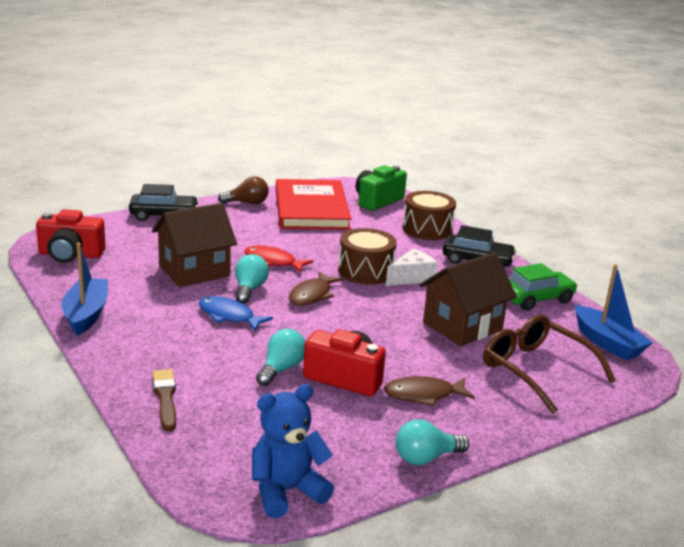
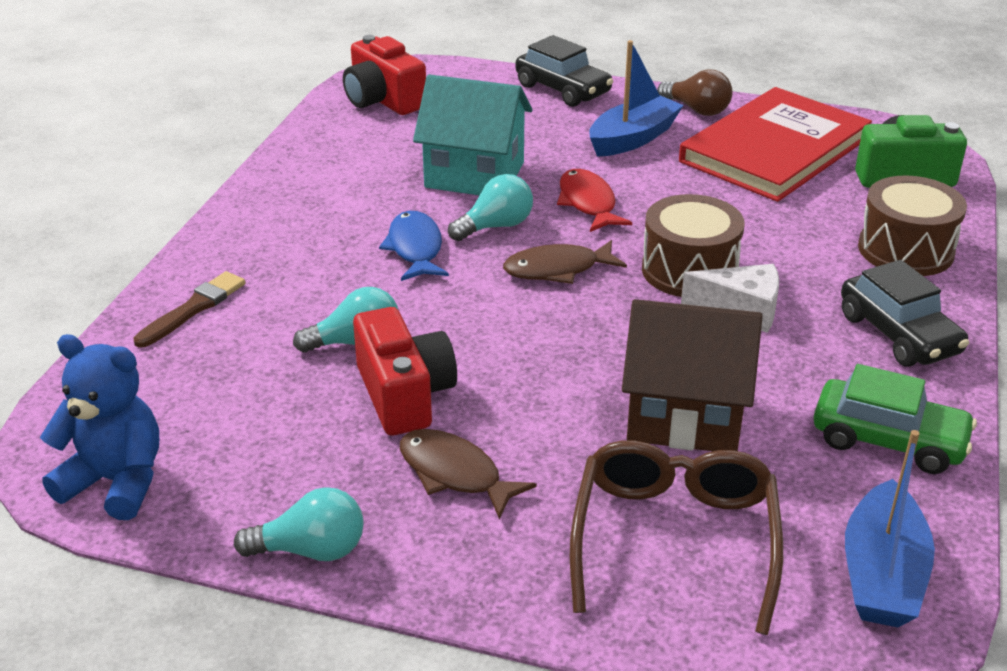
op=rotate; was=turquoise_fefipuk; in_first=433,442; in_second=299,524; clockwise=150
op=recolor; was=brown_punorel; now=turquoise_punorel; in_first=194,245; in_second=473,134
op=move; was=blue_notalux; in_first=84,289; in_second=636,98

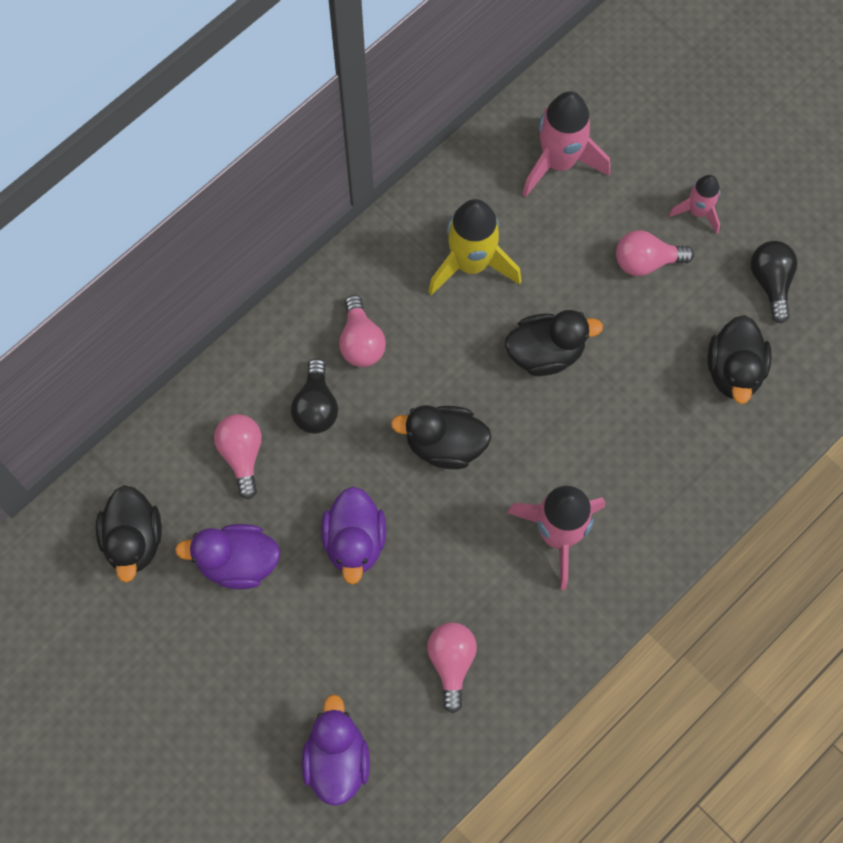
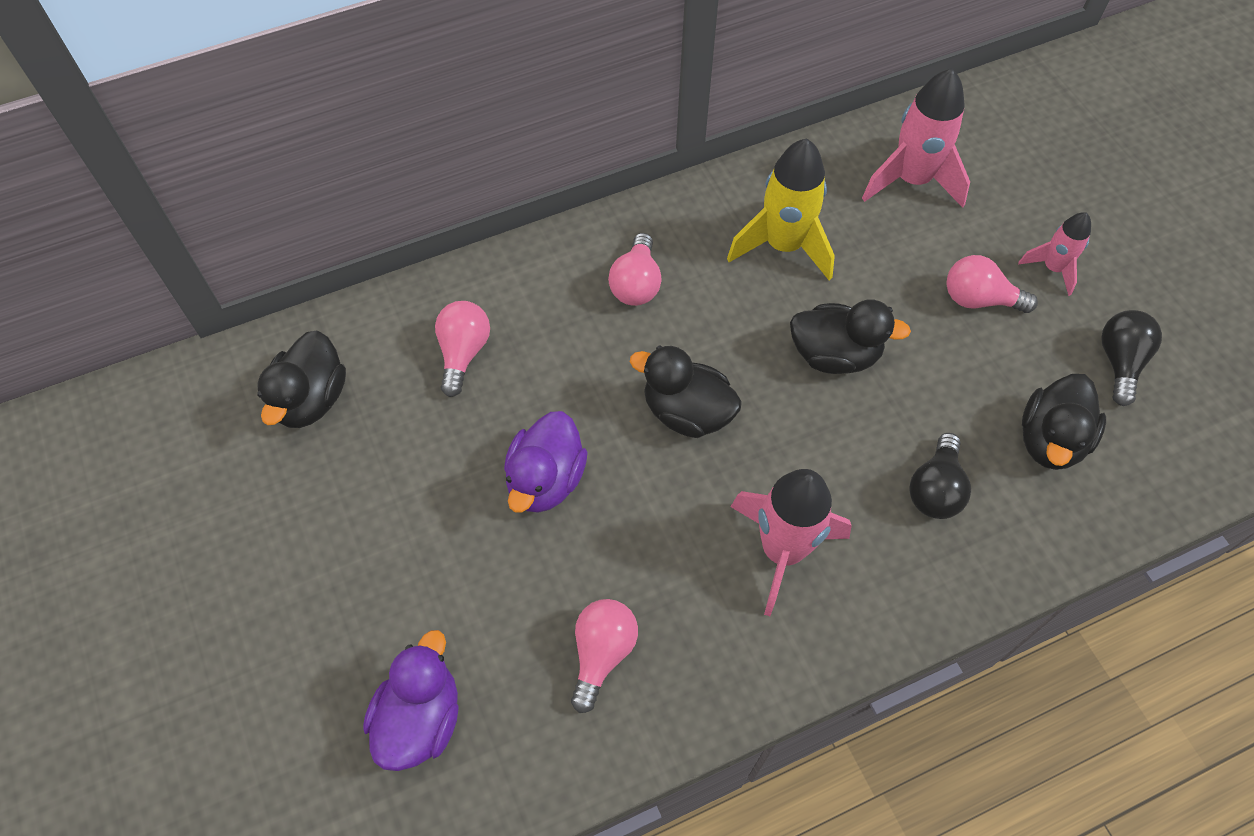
op=move; was=black_fefipuk; in_first=314,396; in_second=940,476
op=delete; was=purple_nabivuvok; in_first=228,556

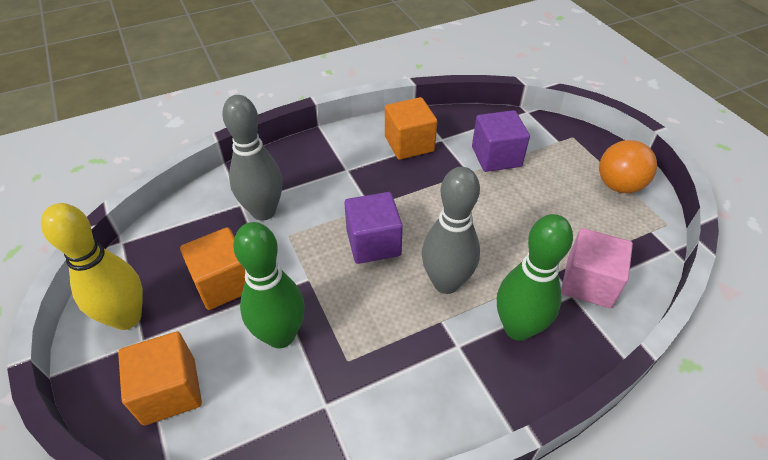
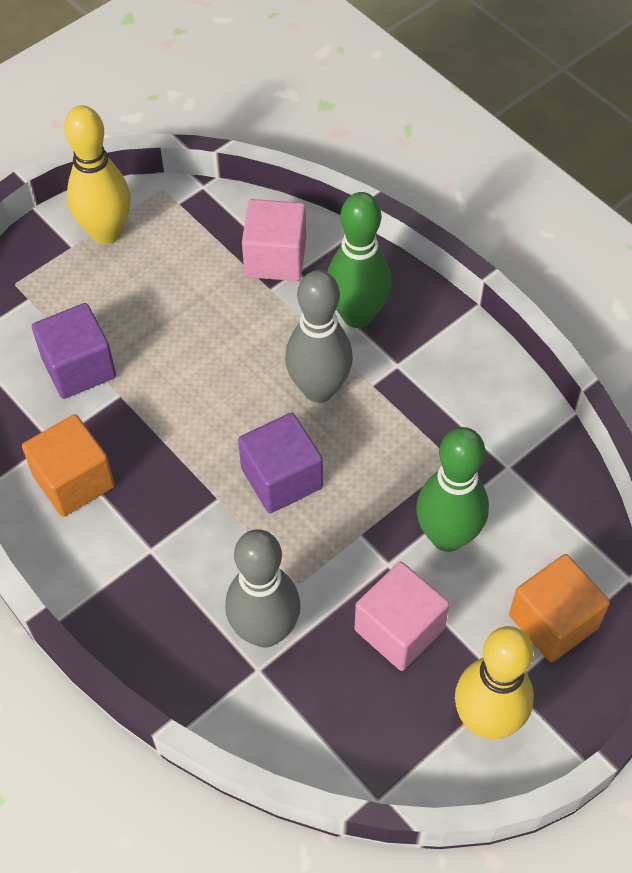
op=replace; was=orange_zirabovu; now=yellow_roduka; in_first=628,166; in_second=97,174
op=recolor; was=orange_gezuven; now=pink_gezuven; in_first=212,268; in_second=402,616

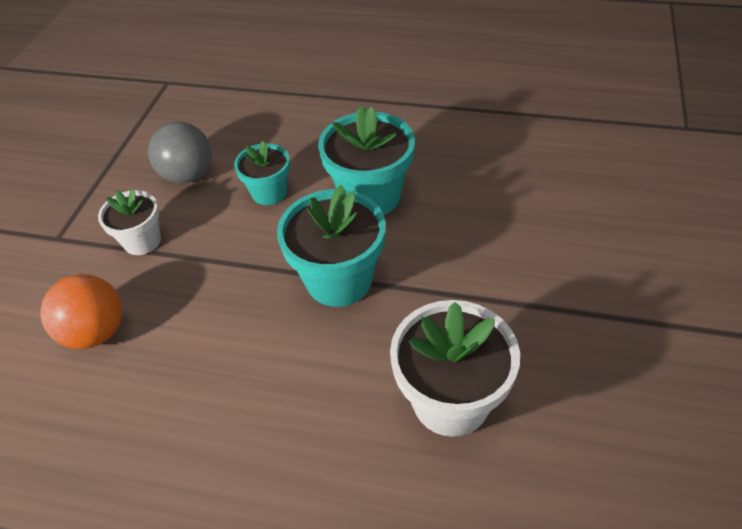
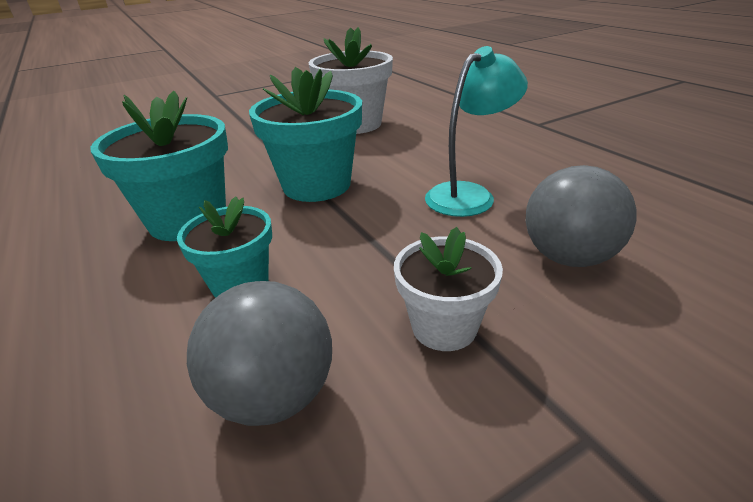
op=insert; now=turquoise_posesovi; in_second=476,131
op=recolor; was=orange_zirabovu; now=grey_zirabovu; in_first=81,311; in_second=581,216

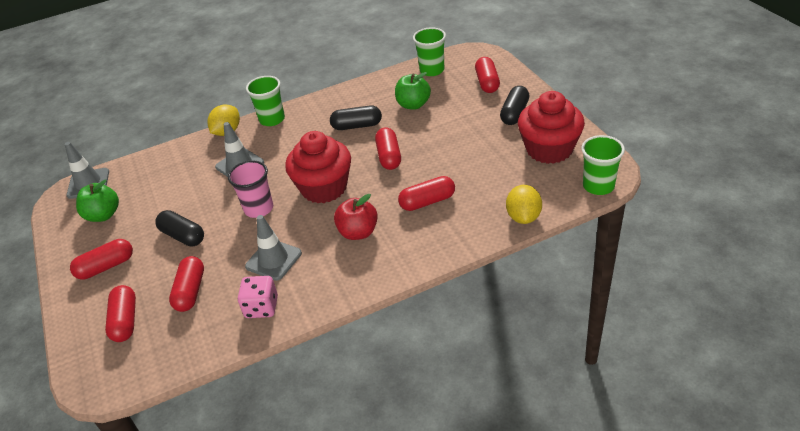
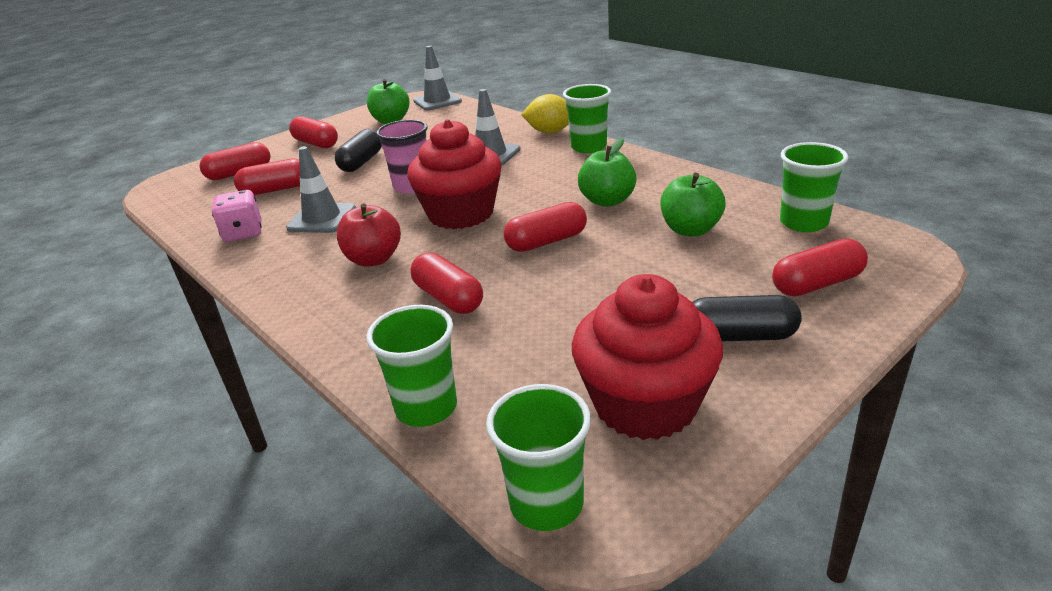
op=replace; was=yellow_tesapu; now=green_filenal; in_first=524,204; in_second=412,366
op=replace; was=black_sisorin; now=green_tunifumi; in_first=356,117; in_second=607,172

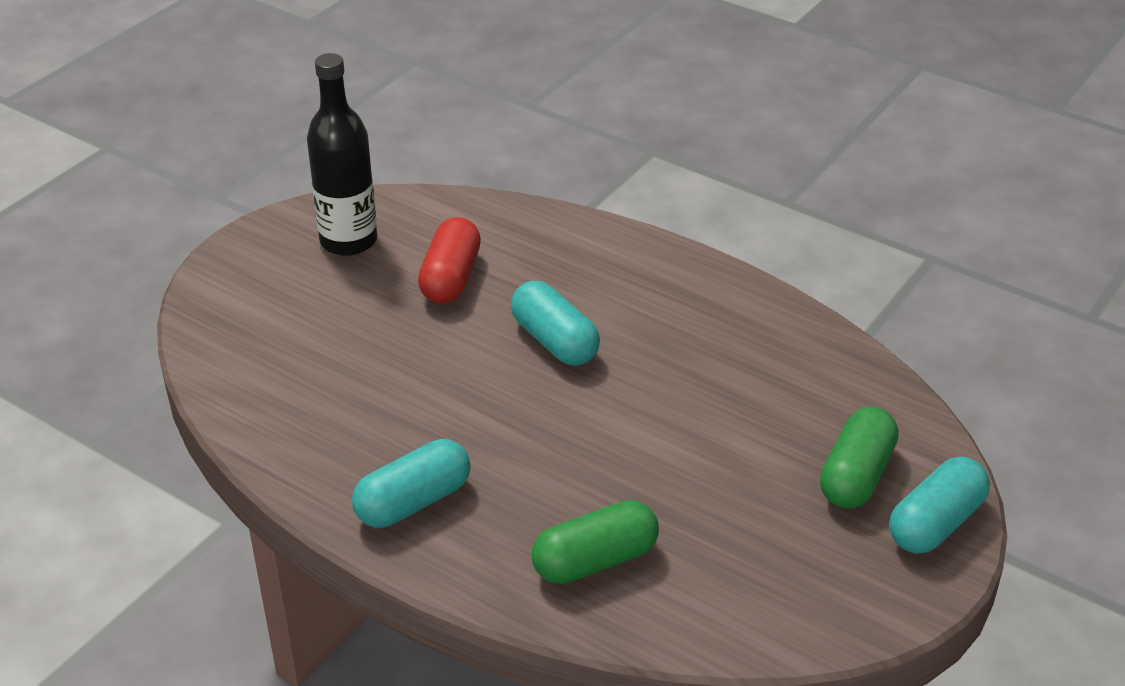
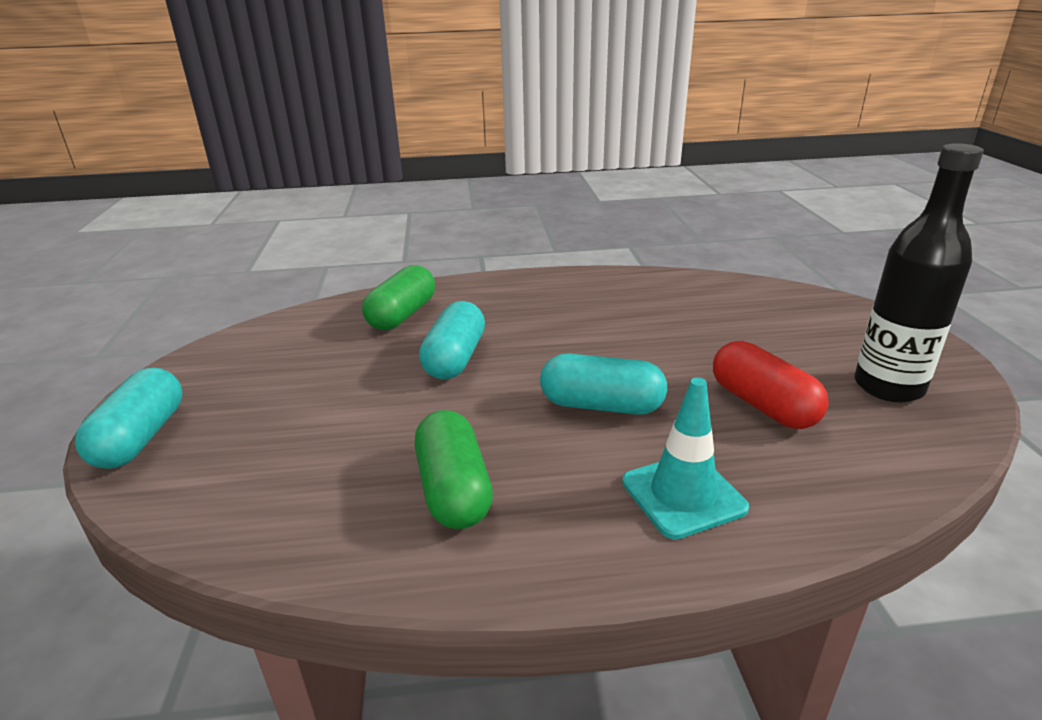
op=move; was=green_sisorin; in_first=859,457; in_second=454,469
op=move; was=turquoise_sisorin; in_first=411,483; in_second=452,340
op=insert; now=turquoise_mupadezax; in_second=685,458

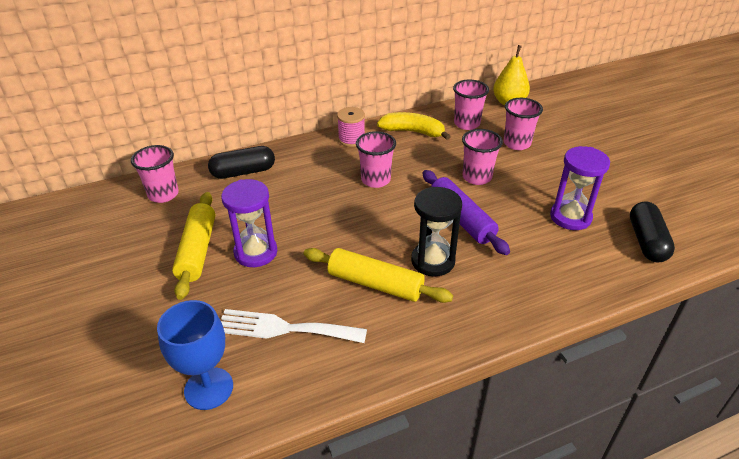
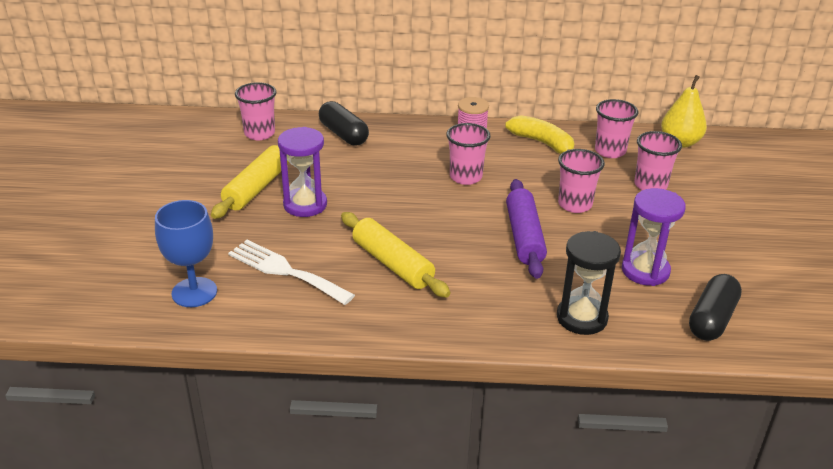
op=rotate; was=black_sisorin; in_first=241,162; in_second=344,123; clockwise=45
op=move; was=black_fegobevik; in_first=436,232; in_second=589,283

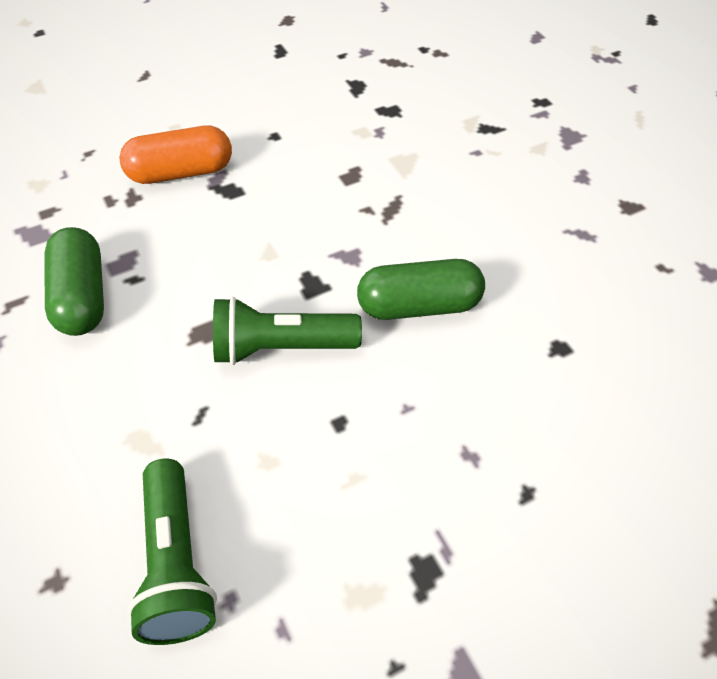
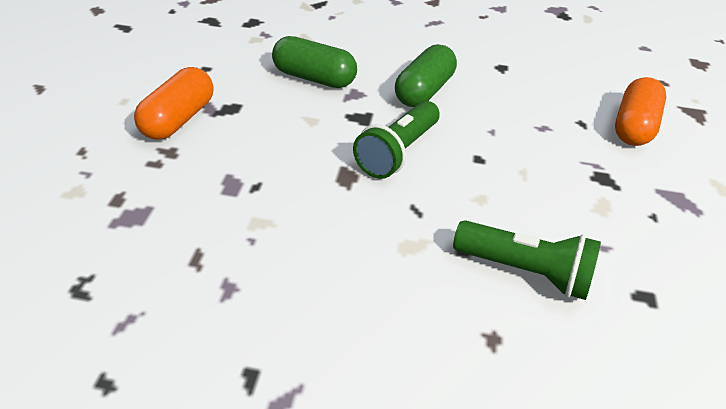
op=move; was=green_sisorin; in_first=74,281; in_second=314,62
op=insert; now=orange_sisorin; in_second=640,111

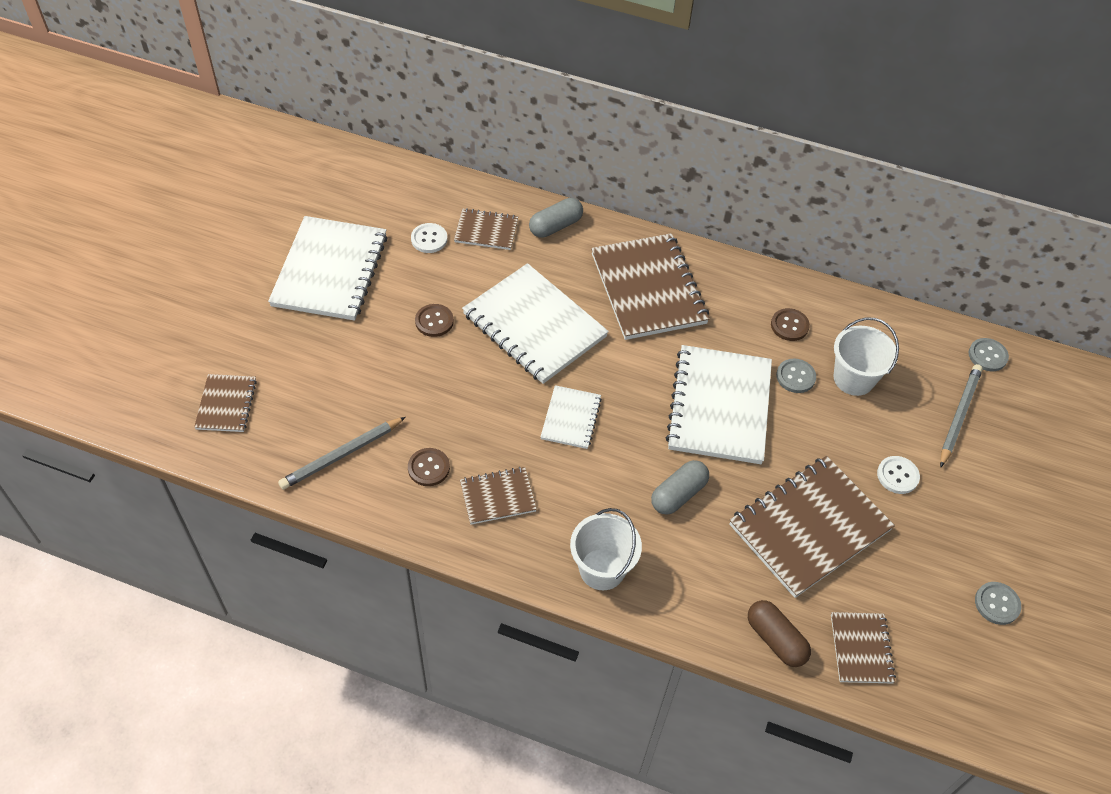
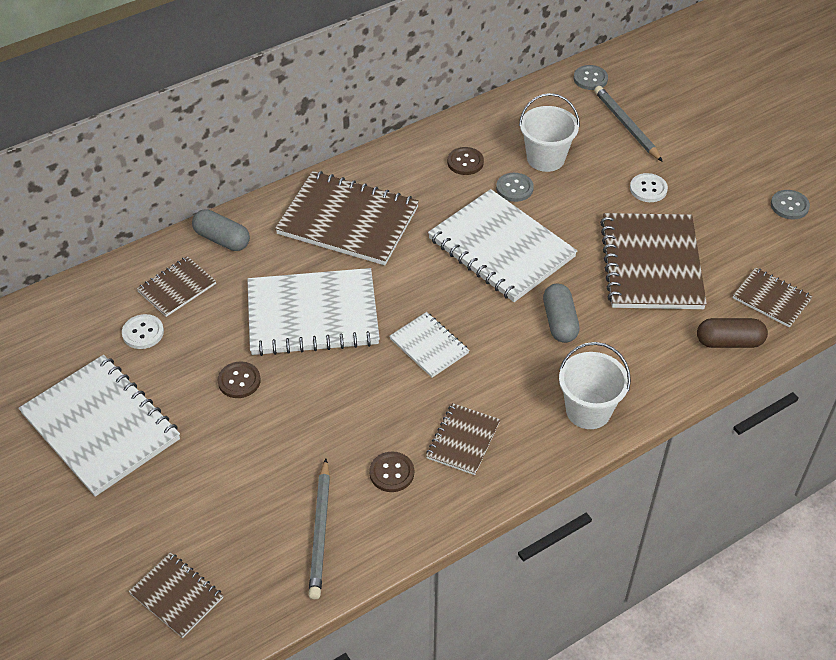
op=rotate; was=grey_sisorin; in_first=556,218; in_second=221,230; clockwise=-60

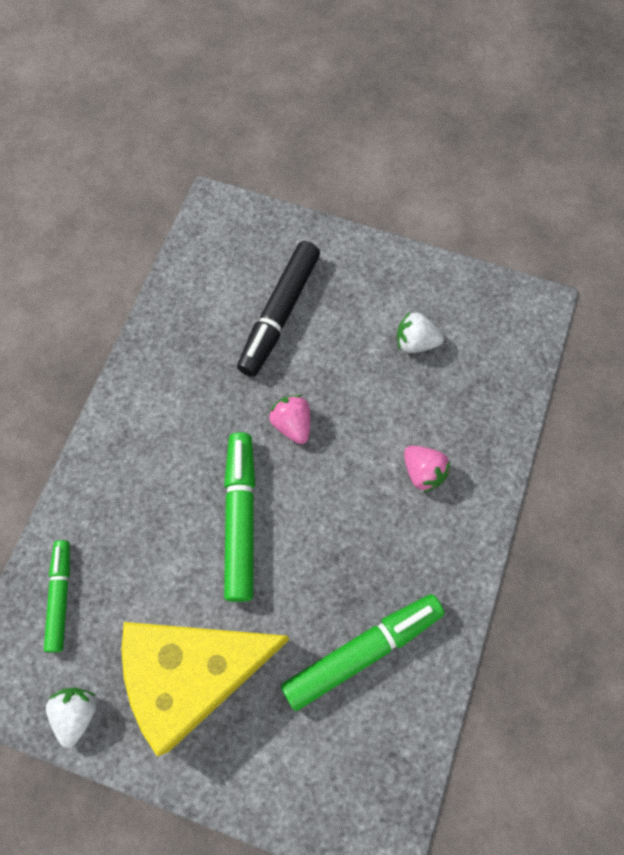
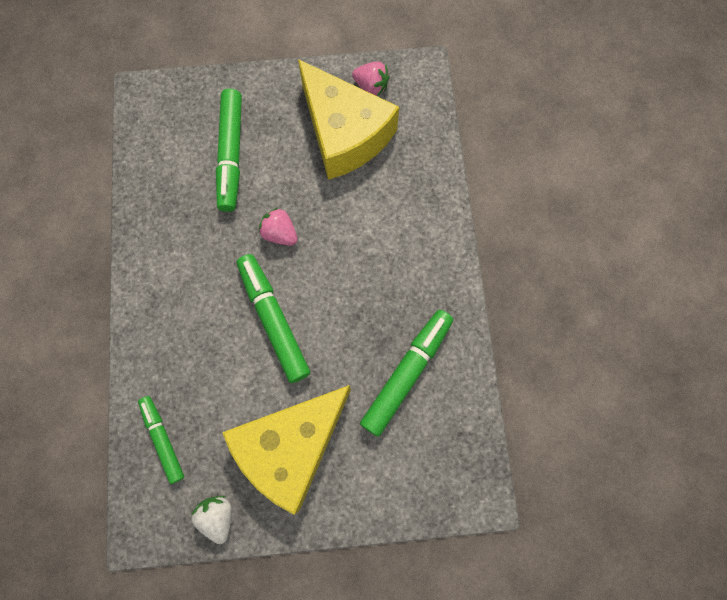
op=recolor; was=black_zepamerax; now=green_zepamerax; in_first=278,309; in_second=229,150
op=replace; was=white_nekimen; now=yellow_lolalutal; in_first=420,332; in_second=348,119
op=move; was=pink_nekimen; in_first=427,469; in_second=371,79

